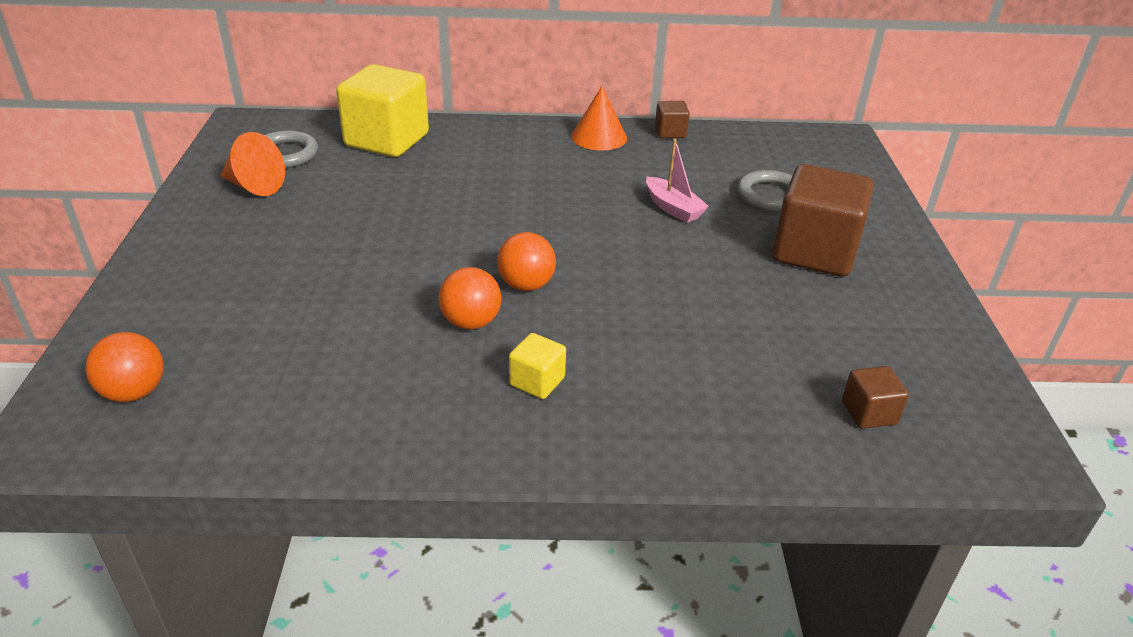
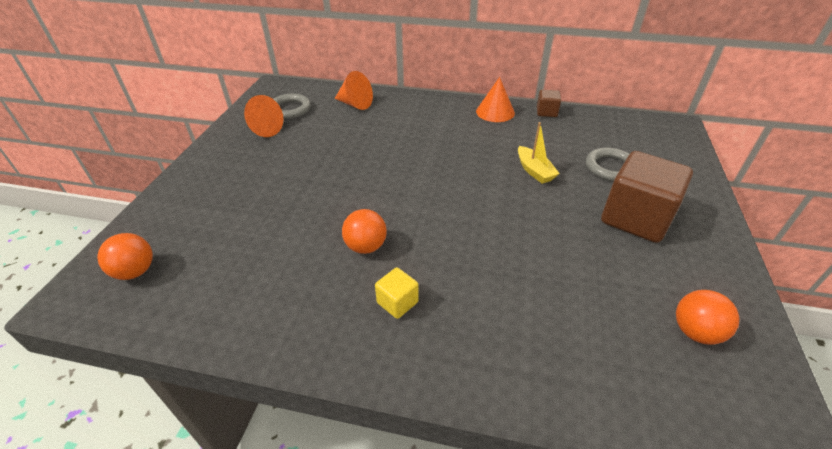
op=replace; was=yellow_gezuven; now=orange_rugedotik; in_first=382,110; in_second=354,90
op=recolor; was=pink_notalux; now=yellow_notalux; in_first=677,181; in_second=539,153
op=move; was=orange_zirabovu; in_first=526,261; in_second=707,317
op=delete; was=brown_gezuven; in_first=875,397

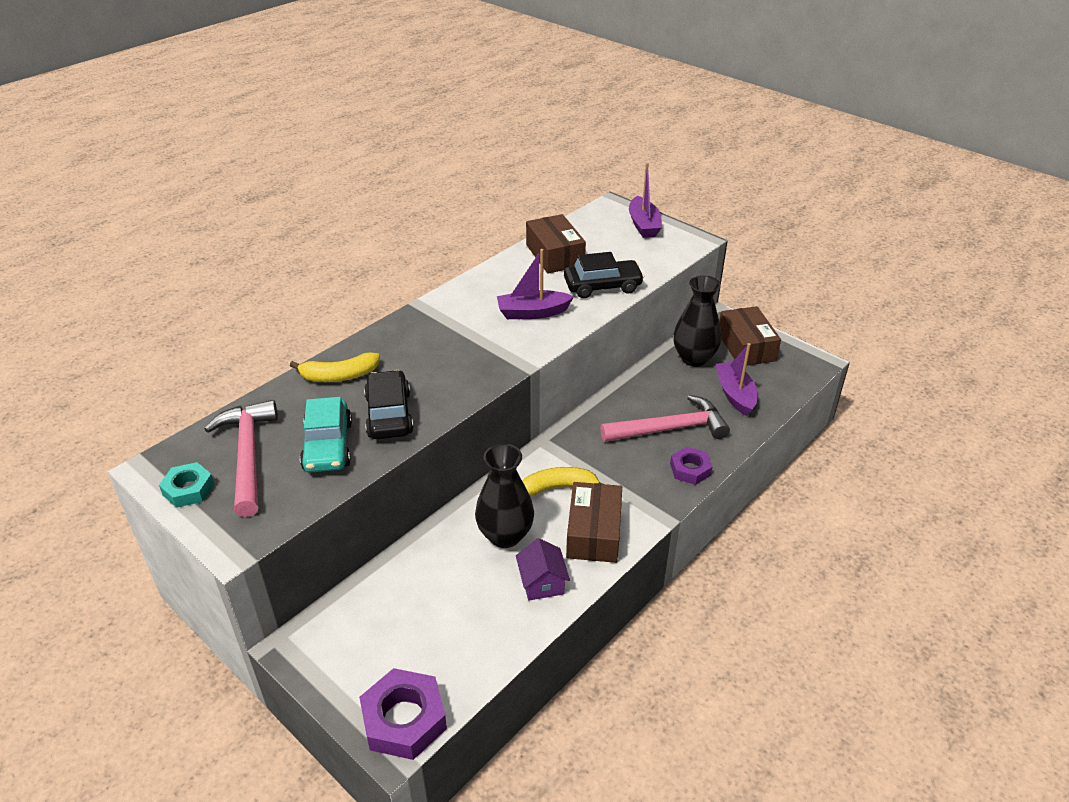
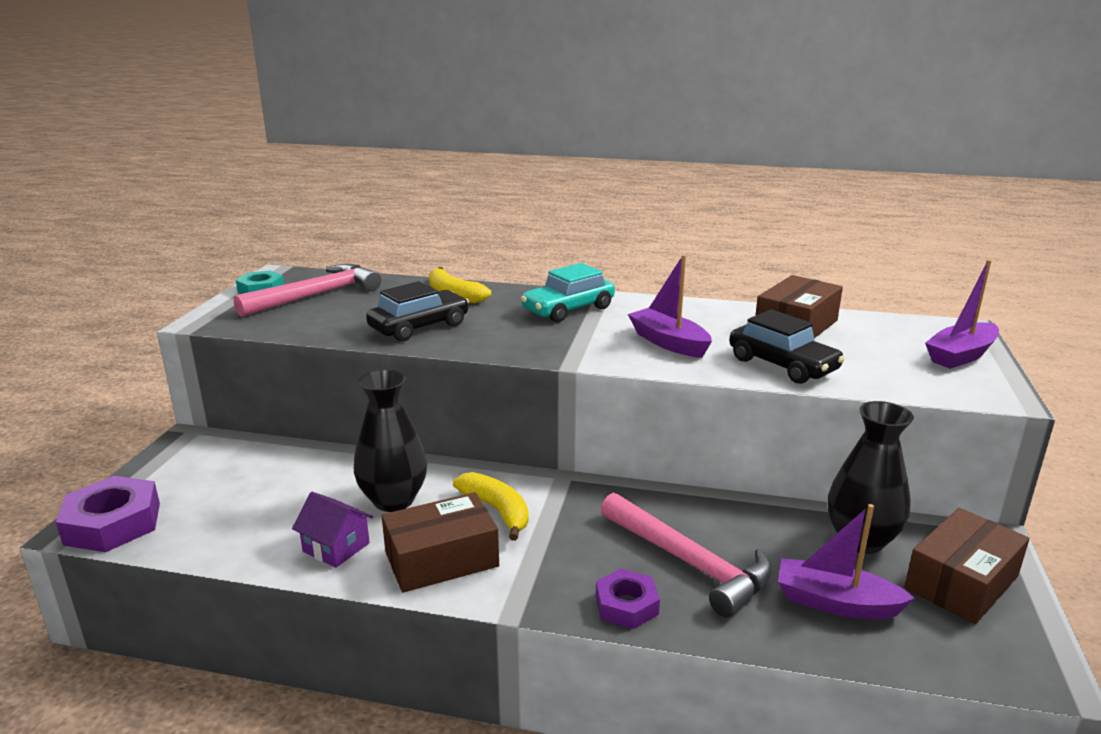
op=rotate; was=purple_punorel; in_first=543,569; in_second=332,530; clockwise=75
op=move; was=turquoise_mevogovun; in_first=326,434; in_second=568,292
op=rotate; was=purple_notalux; in_first=736,379; in_second=846,561; clockwise=-120

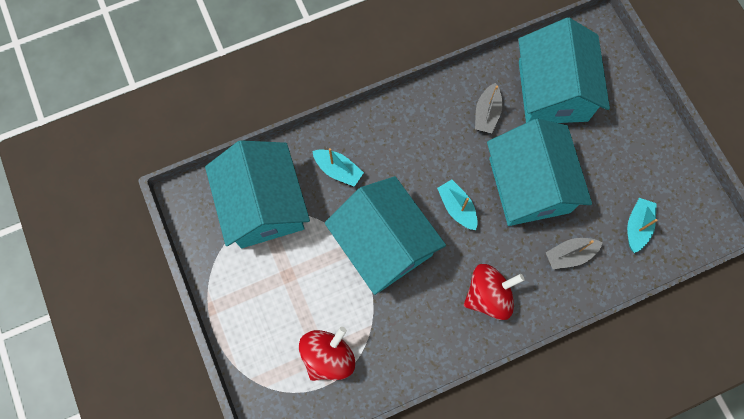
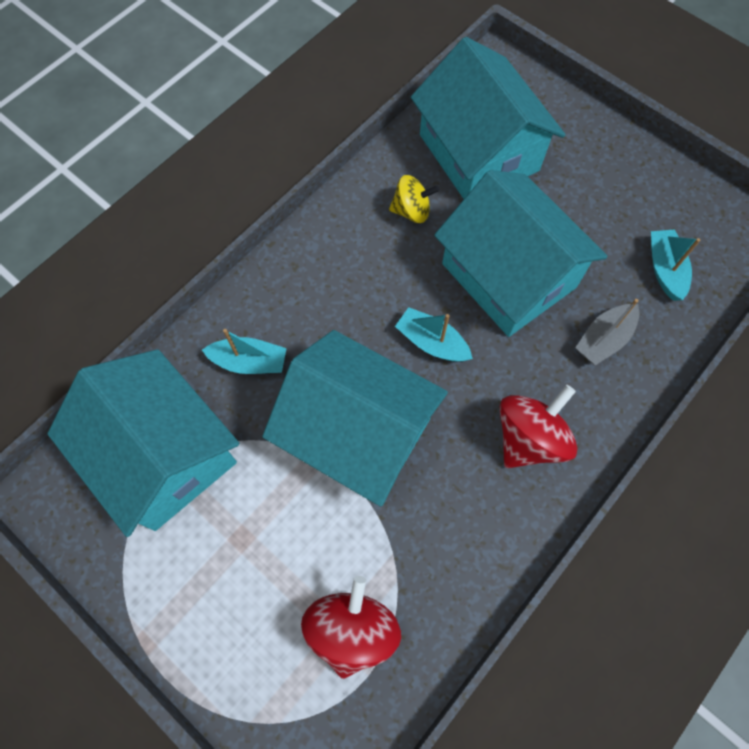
op=replace; was=grey_notalux; now=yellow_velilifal; in_first=489,108; in_second=414,199

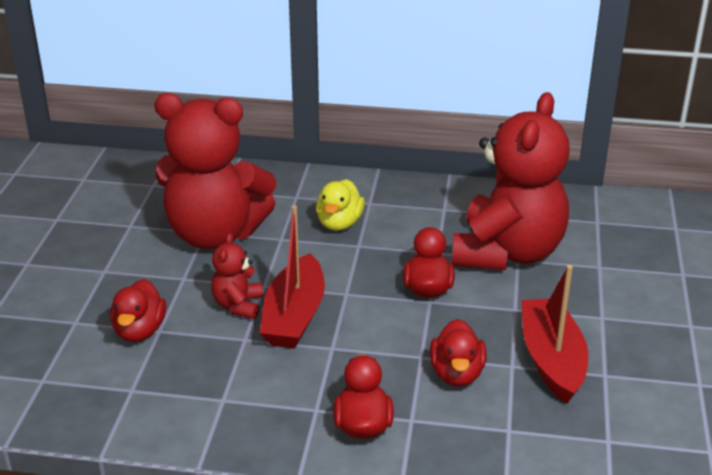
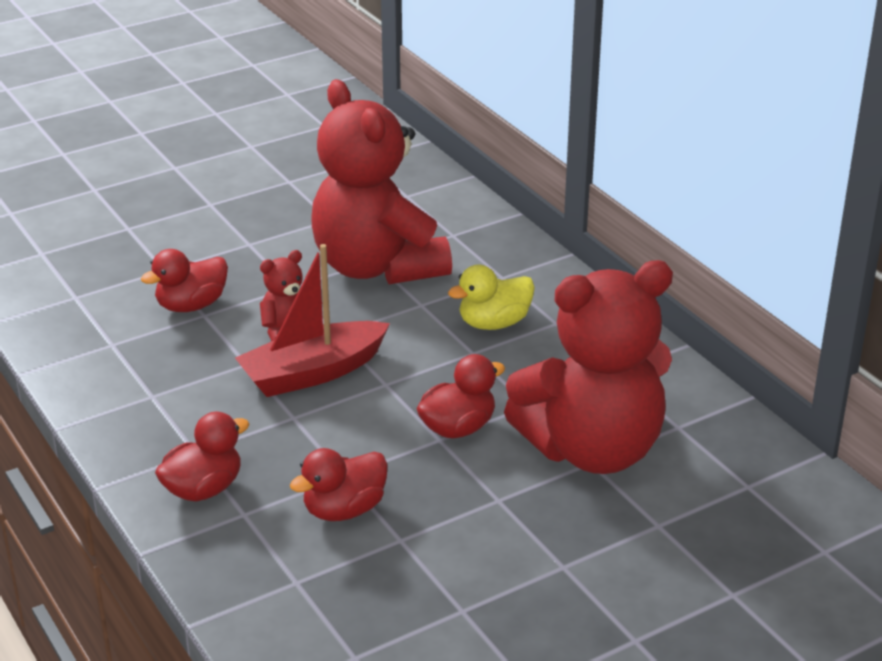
op=delete; was=red_notalux; in_first=554,334

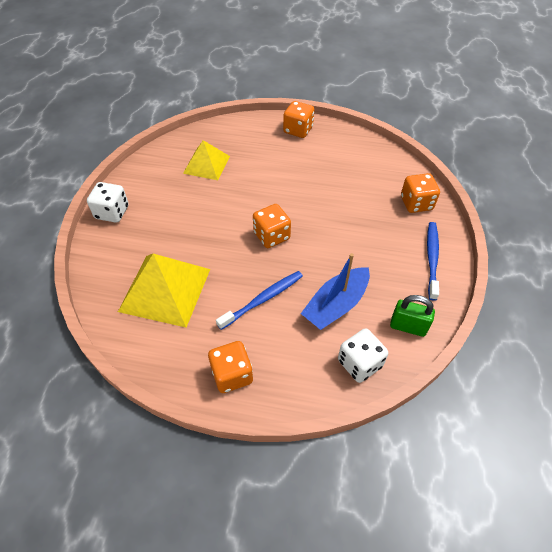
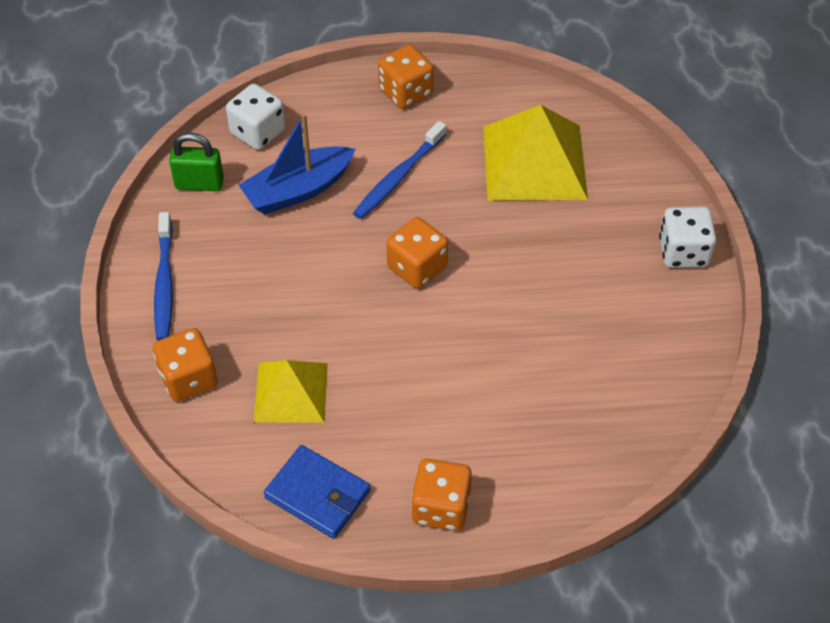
op=rotate; was=blue_notalux; in_first=335,291; in_second=297,163; clockwise=-150
op=move; was=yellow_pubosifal; in_first=206,160; in_second=291,391
op=insert; now=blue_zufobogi; in_second=317,492

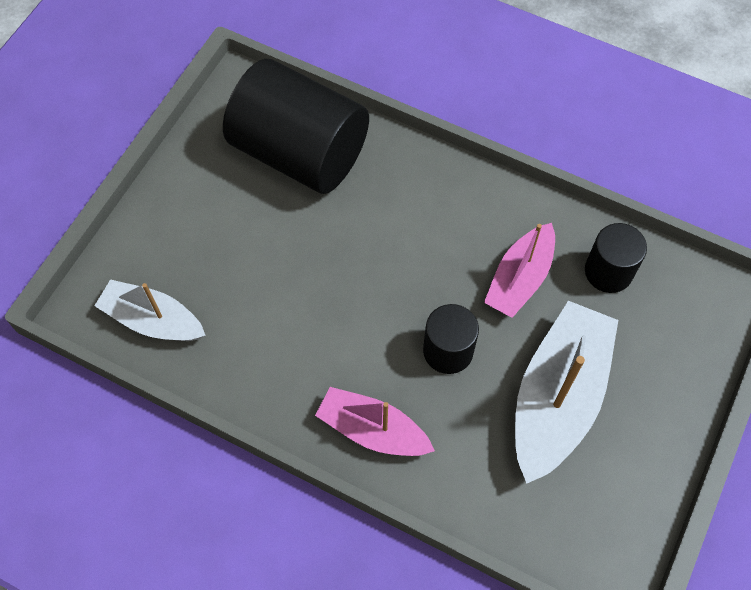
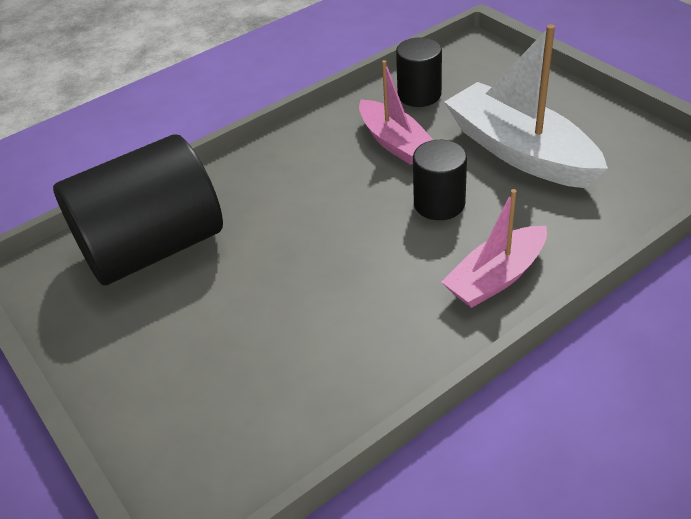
op=delete; was=white_notalux; in_first=150,310

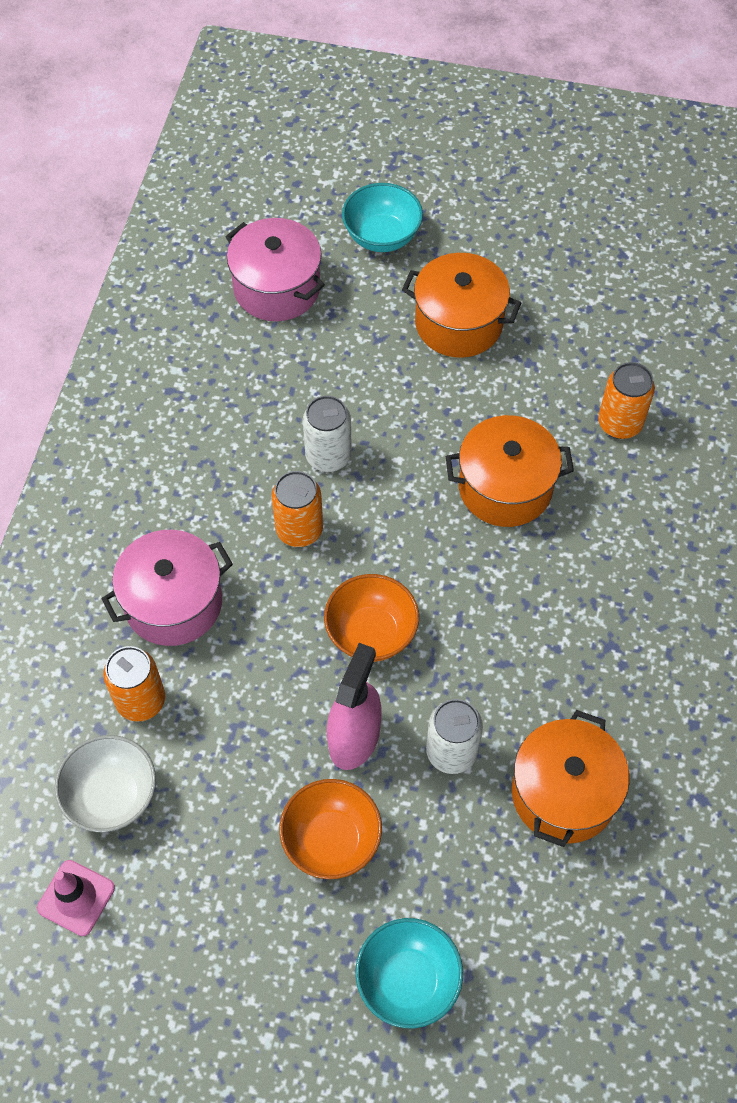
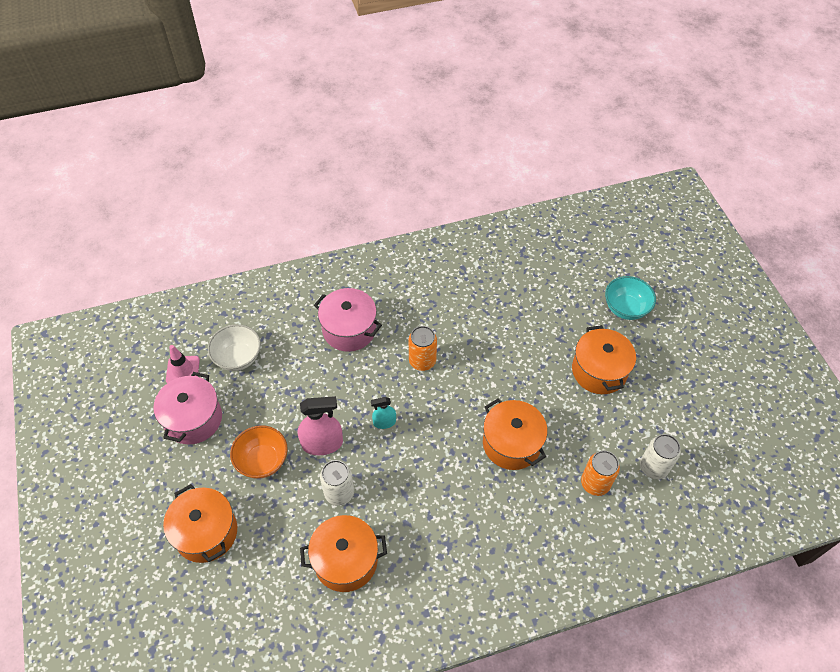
op=move; was=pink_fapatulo; in_first=275,269; in_second=187,408
op=replace; was=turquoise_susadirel; now=orange_fapatulo; in_first=409,973; in_second=200,523
op=replace; was=orange_susadirel; now=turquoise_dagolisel; in_first=371,618; in_second=383,413
op=move; was=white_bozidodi; in_first=327,433; in_second=660,456
op=delete; was=orange_bozidodi; in_first=134,683

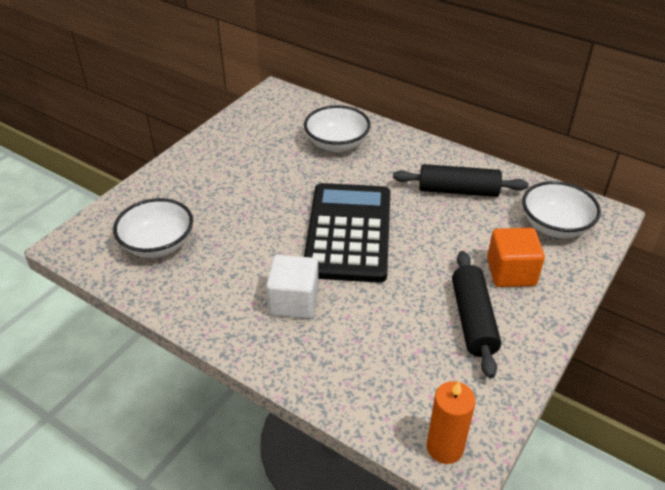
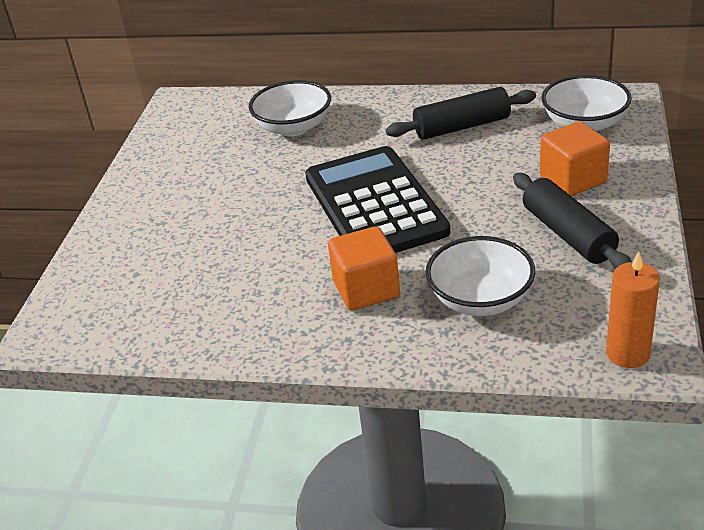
op=recolor; was=white_gezuven; now=orange_gezuven; in_first=292,287; in_second=364,268
op=move; was=white_susadirel; in_first=153,228; in_second=480,276

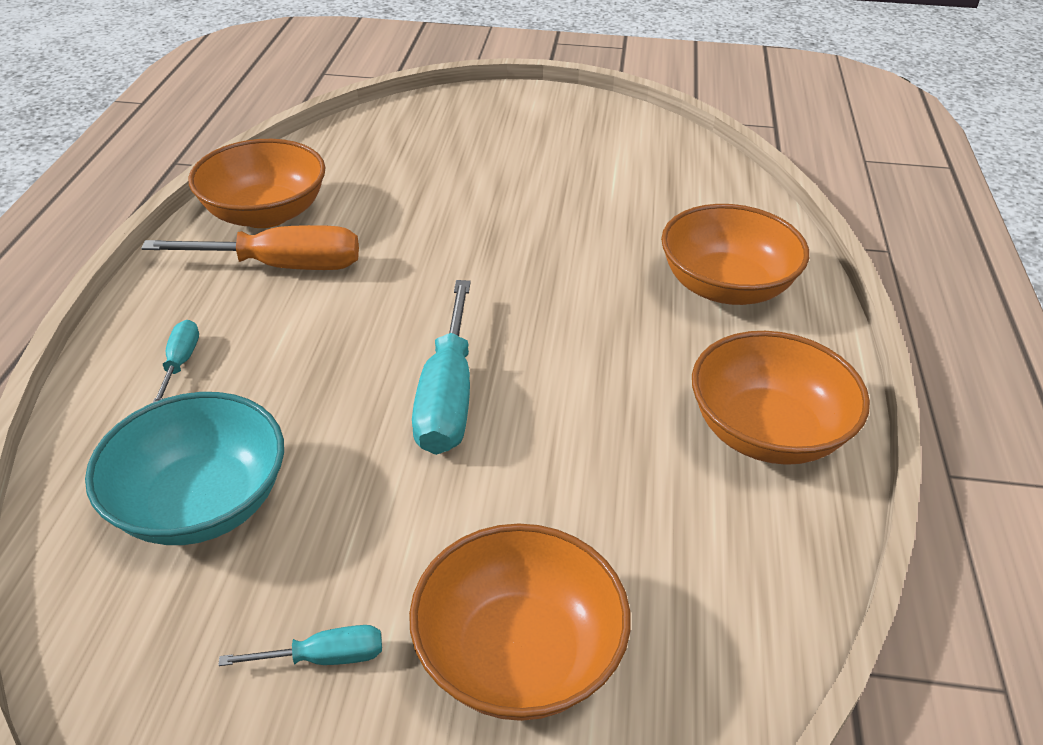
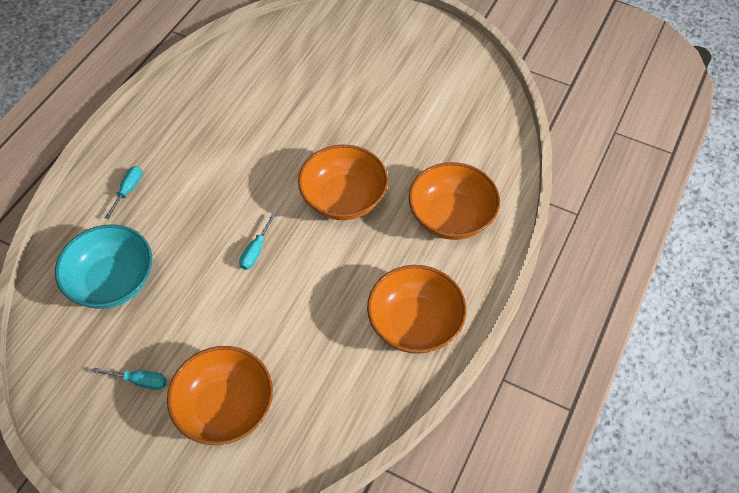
op=resize; was=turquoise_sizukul; in_first=441,367; in_second=257,242; ratio=0.5
op=move; was=orange_susadirel; in_first=257,183; in_second=343,182
op=delete; was=orange_sizukul; in_first=250,247

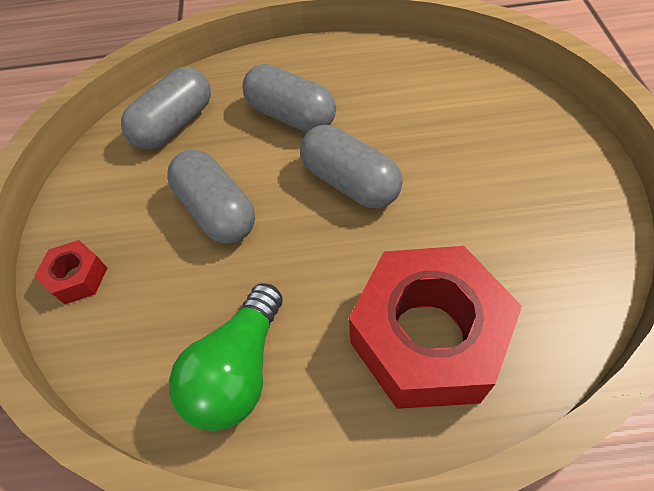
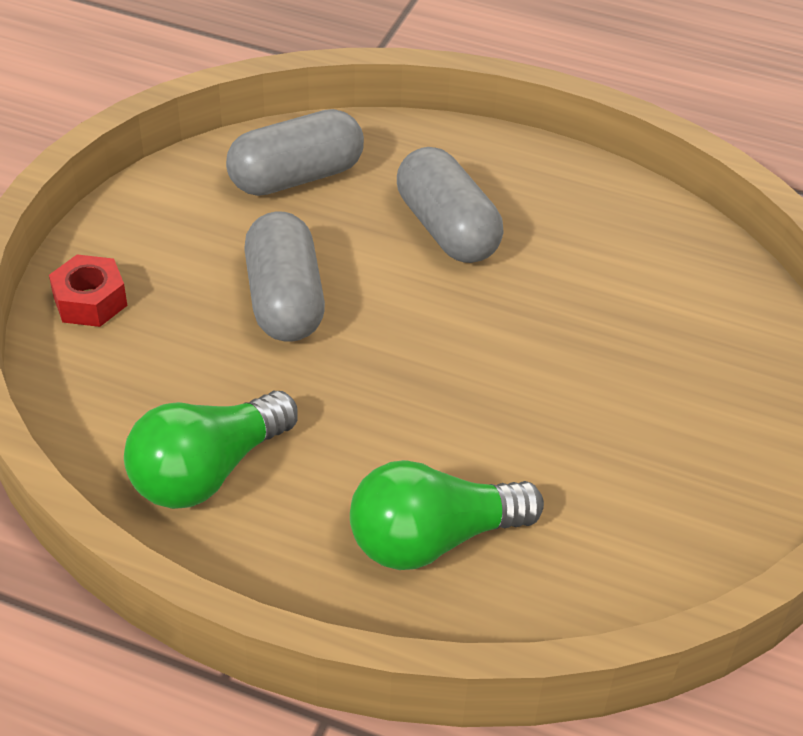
op=replace; was=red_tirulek; now=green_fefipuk; in_first=435,327; in_second=447,515
op=delete; was=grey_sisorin; in_first=351,167

